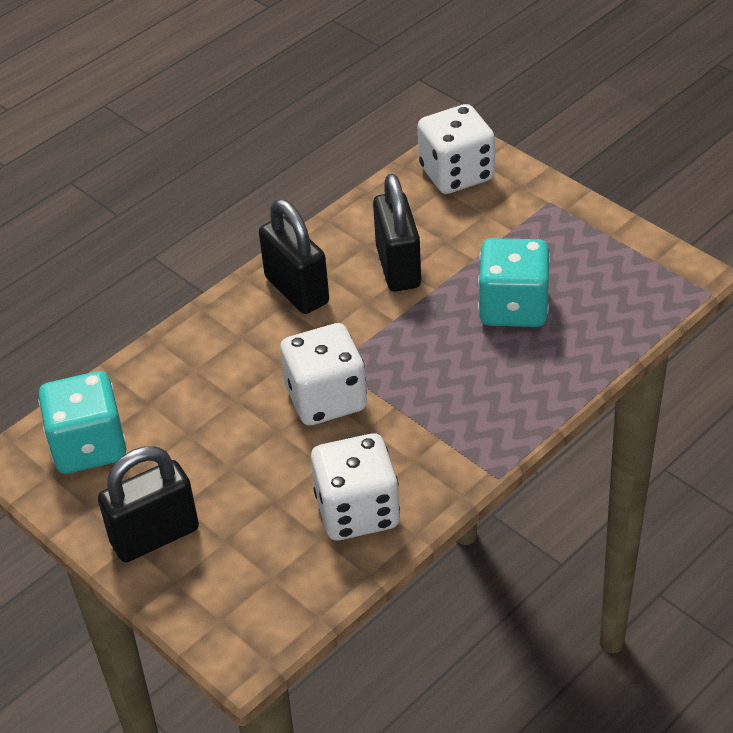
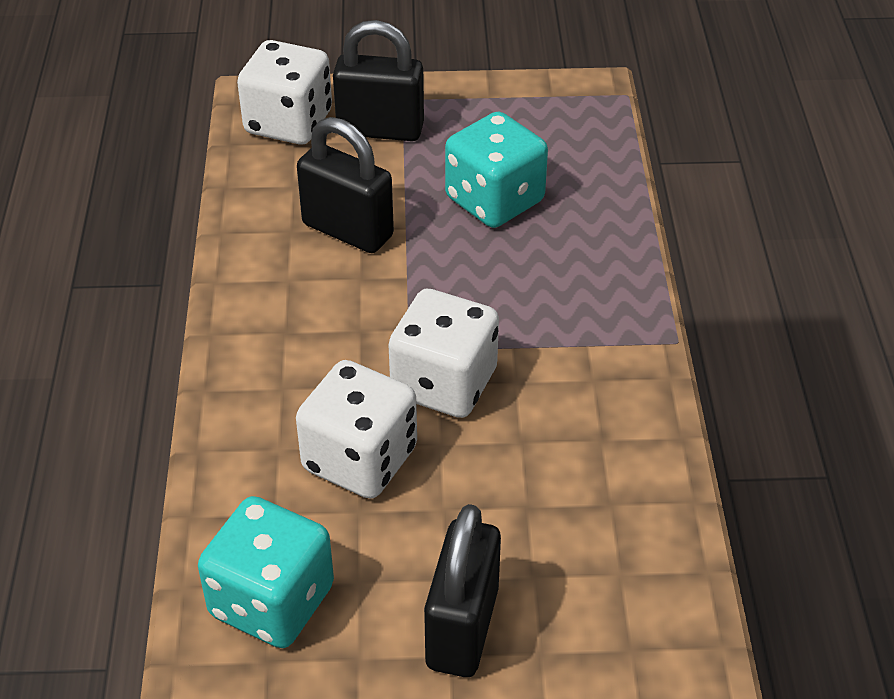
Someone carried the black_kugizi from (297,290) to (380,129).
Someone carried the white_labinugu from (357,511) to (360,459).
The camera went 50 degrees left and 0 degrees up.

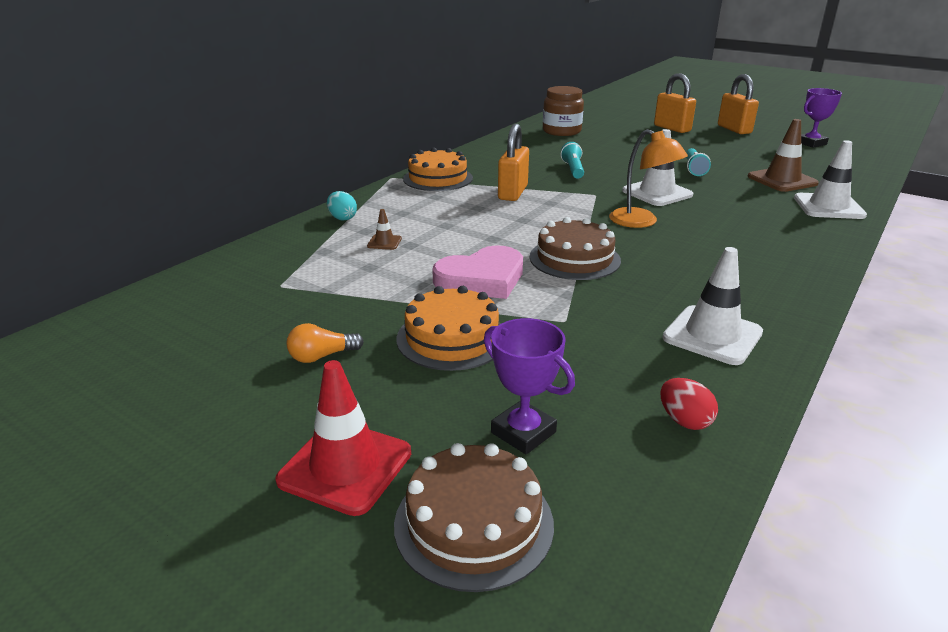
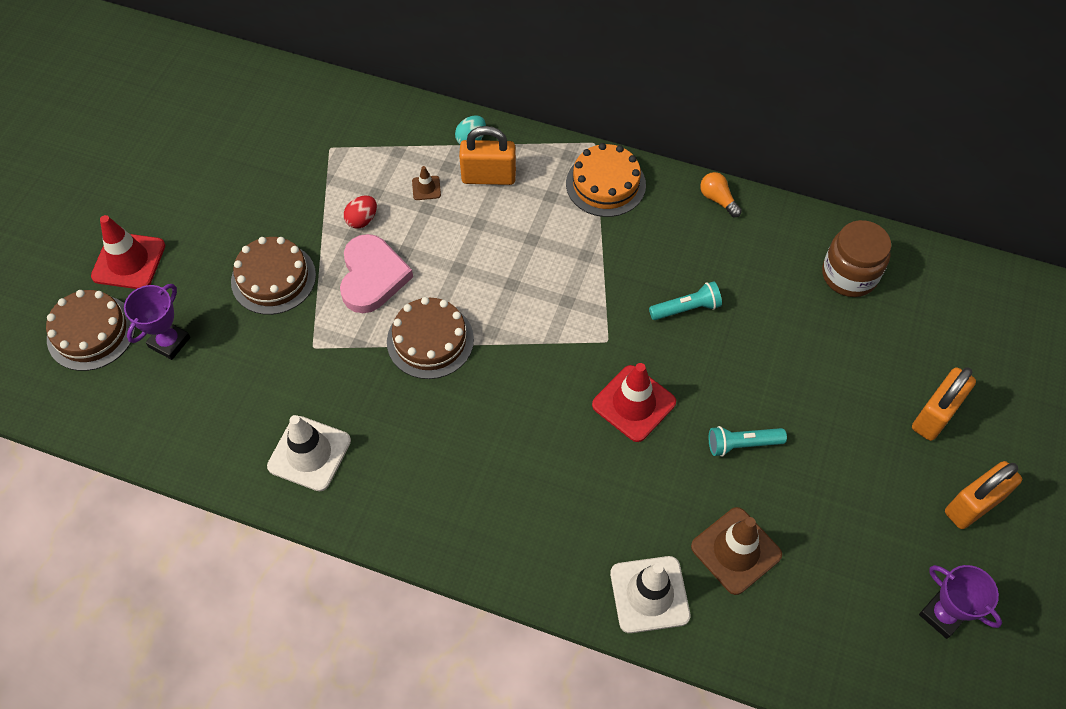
Someone took away the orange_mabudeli at (641,222).
Someone carried the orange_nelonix from (322,356) to (718,199).
Someone carried the orange_kugizi from (512,193) to (488,177).
Someone carried the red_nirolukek from (684,421) to (362,220).
Someone repainted the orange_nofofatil at (452,338), which became the brown_nofofatil at (273,278).
Someone repainted the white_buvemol at (657,193), which became the red_buvemol at (634,403).
Someone rotated the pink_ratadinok at (482,279) by 135 degrees counterclockwise.
The camera went 75 degrees right and 30 degrees up.

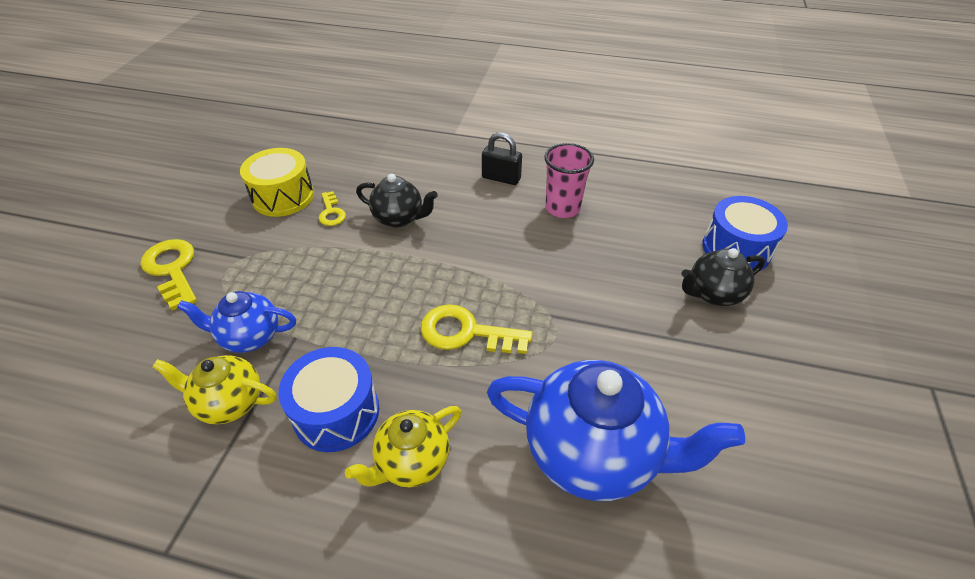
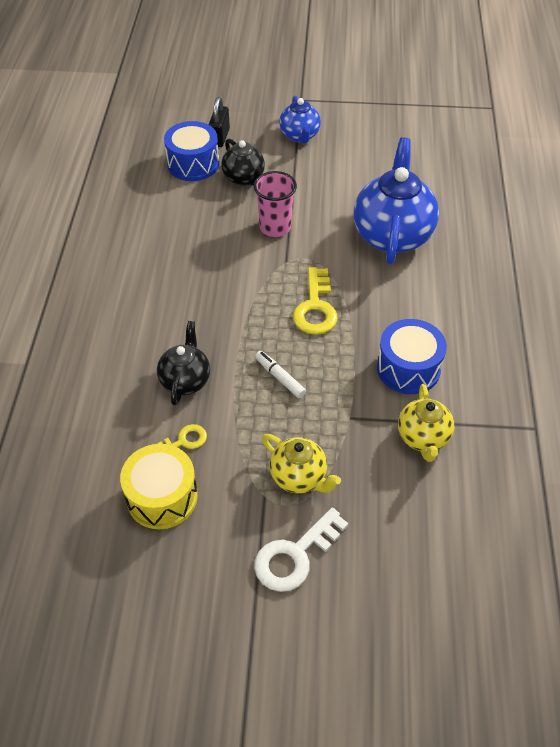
Someone put down the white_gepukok at (280,378).
Someone carried the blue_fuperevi from (250,337) to (300,136).
Someone carried the yellow_fuperevi from (412,462) to (299,477).
Someone carried the black_kugizi from (501,178) to (219,137).
Someone carried the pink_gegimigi from (562,208) to (275,227).
Someone repainted the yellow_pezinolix at (172,269), which became the white_pezinolix at (295,555).
The camera went 100 degrees left and 5 degrees up.

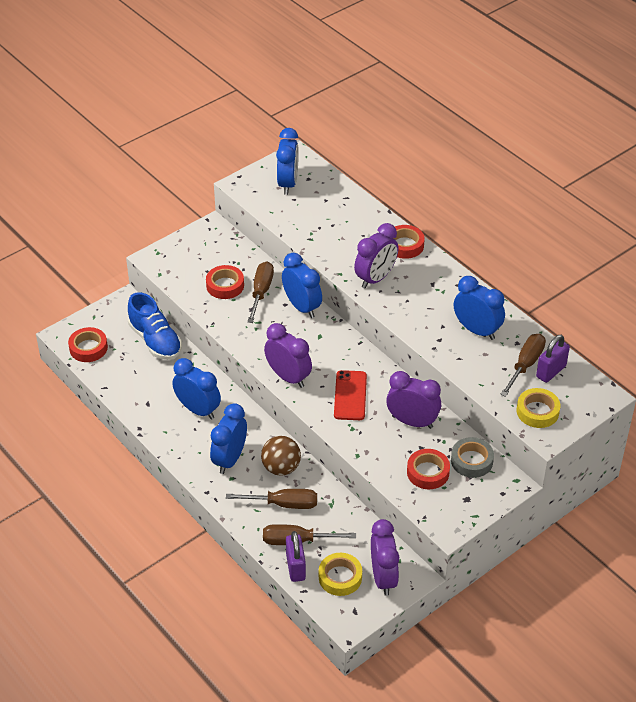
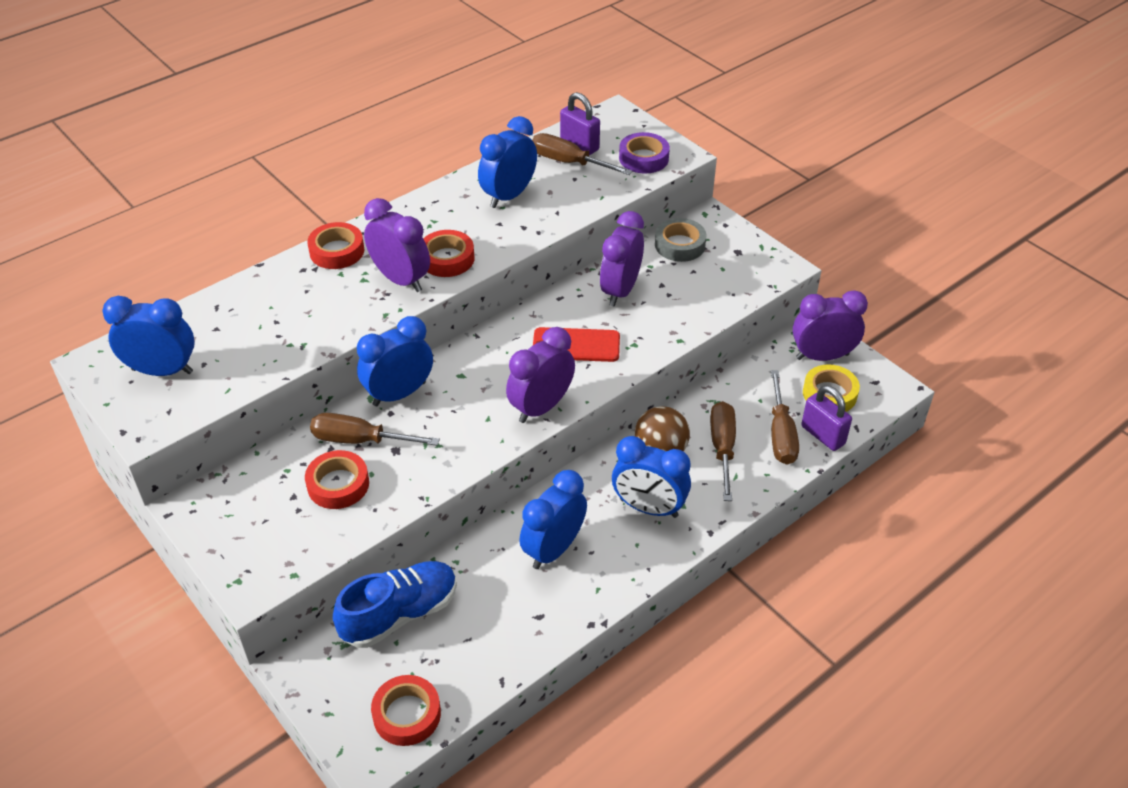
Someone carried the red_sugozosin from (428,472) to (447,259).
Someone repainted the yellow_sugozosin at (537,411), which became the purple_sugozosin at (643,158).
Someone rotated the purple_kugizi at (295,567) by 60 degrees clockwise.
The camera went 90 degrees left and 0 degrees up.

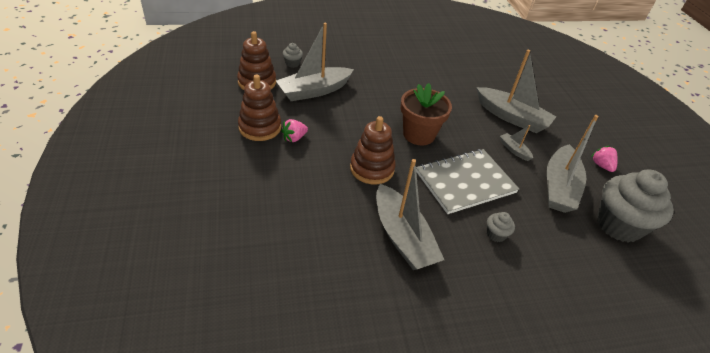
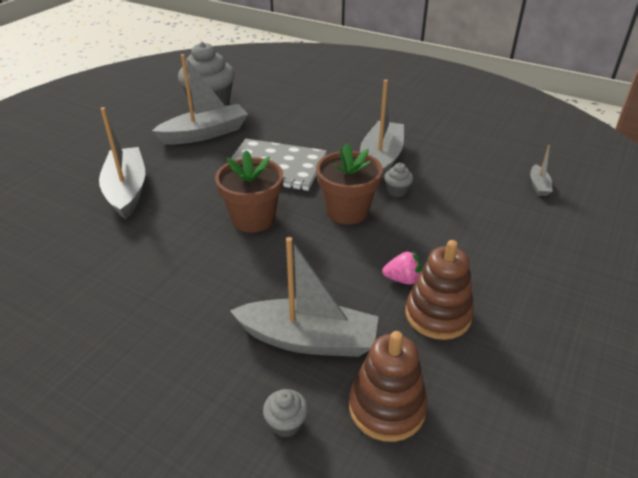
Someone took away the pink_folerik at (601,165).
Someone carried the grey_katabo from (496,234) to (397,191).
Someone carried the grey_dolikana from (514,150) to (538,185).
Someone swapped the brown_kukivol at (372,168) for the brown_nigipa at (347,211).
The camera went 135 degrees left and 5 degrees down.

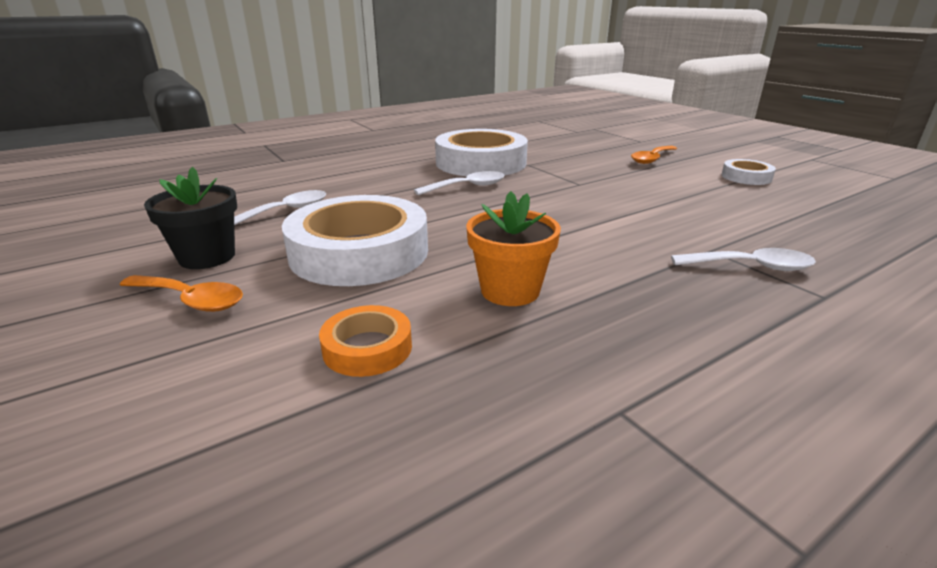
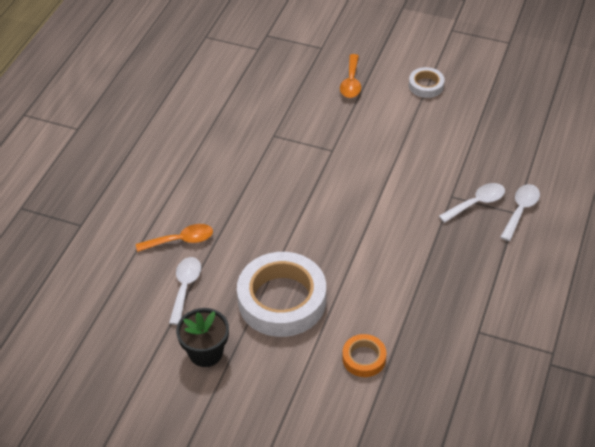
Someone took away the white_sugozosin at (481,163).
Someone took away the orange_nigipa at (510,291).
Someone carried the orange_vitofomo from (191,300) to (181,240).
Someone carried the white_vitofomo from (467,187) to (520,210).
The camera went 35 degrees left and 20 degrees up.

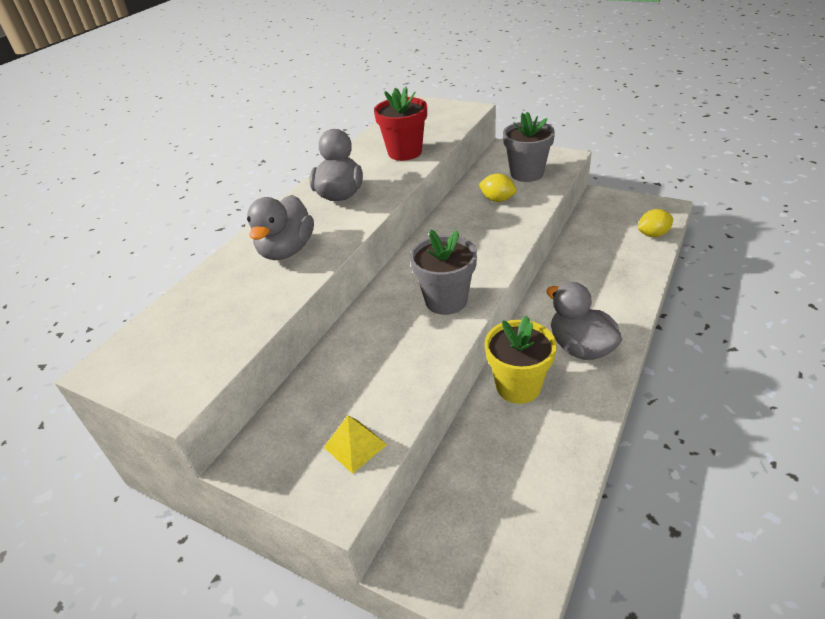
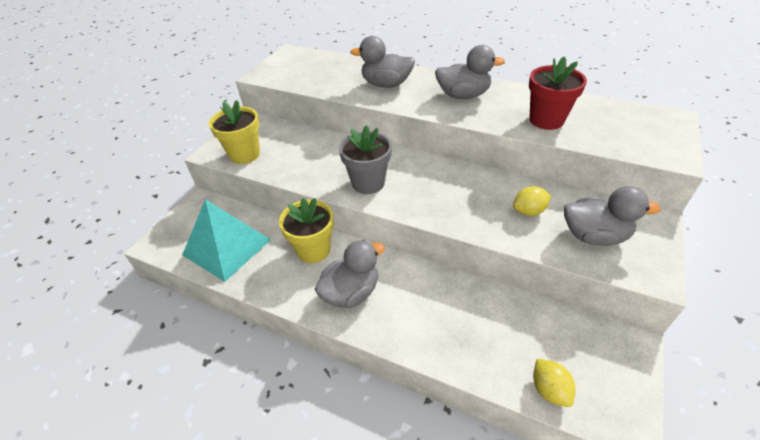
Someone put down the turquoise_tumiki at (227,247).
Someone swapped the yellow_tumiki at (355,446) for the yellow_nigipa at (245,154).
Someone swapped the grey_nigipa at (526,173) for the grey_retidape at (594,236).
Someone rotated the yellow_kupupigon at (497,199) by 45 degrees clockwise.
The camera went 85 degrees right and 5 degrees up.

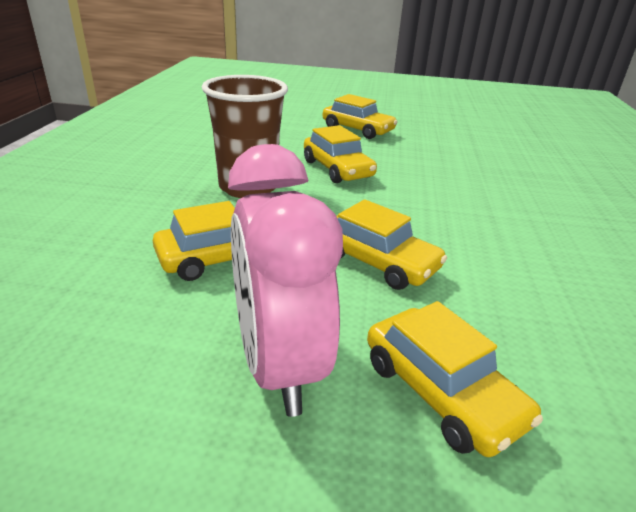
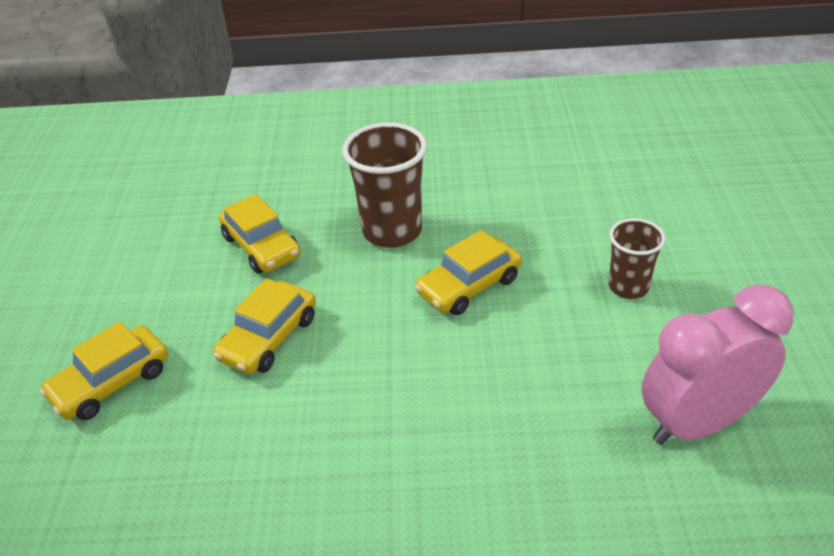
Someone carried the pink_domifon from (278,365) to (697,422).
Someone swapped the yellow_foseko at (358,129) for the brown_gegimigi at (628,287).
The camera went 85 degrees right and 10 degrees up.

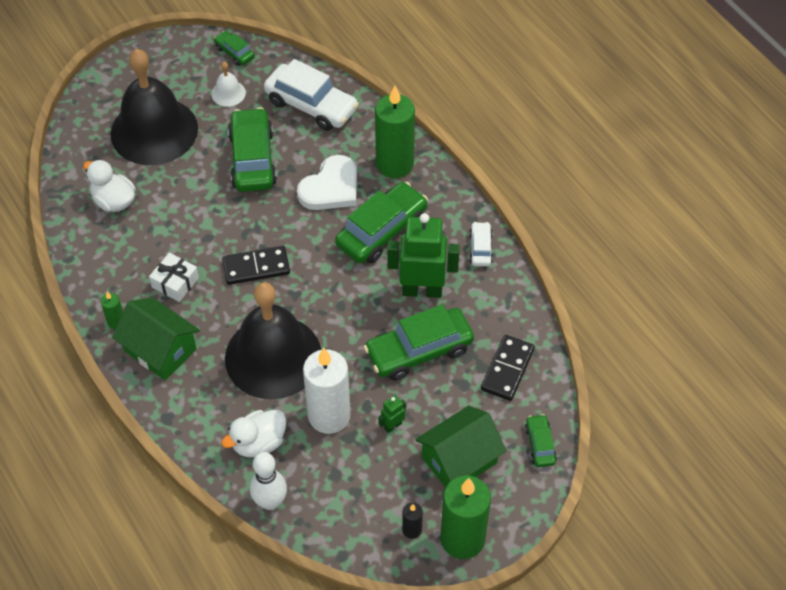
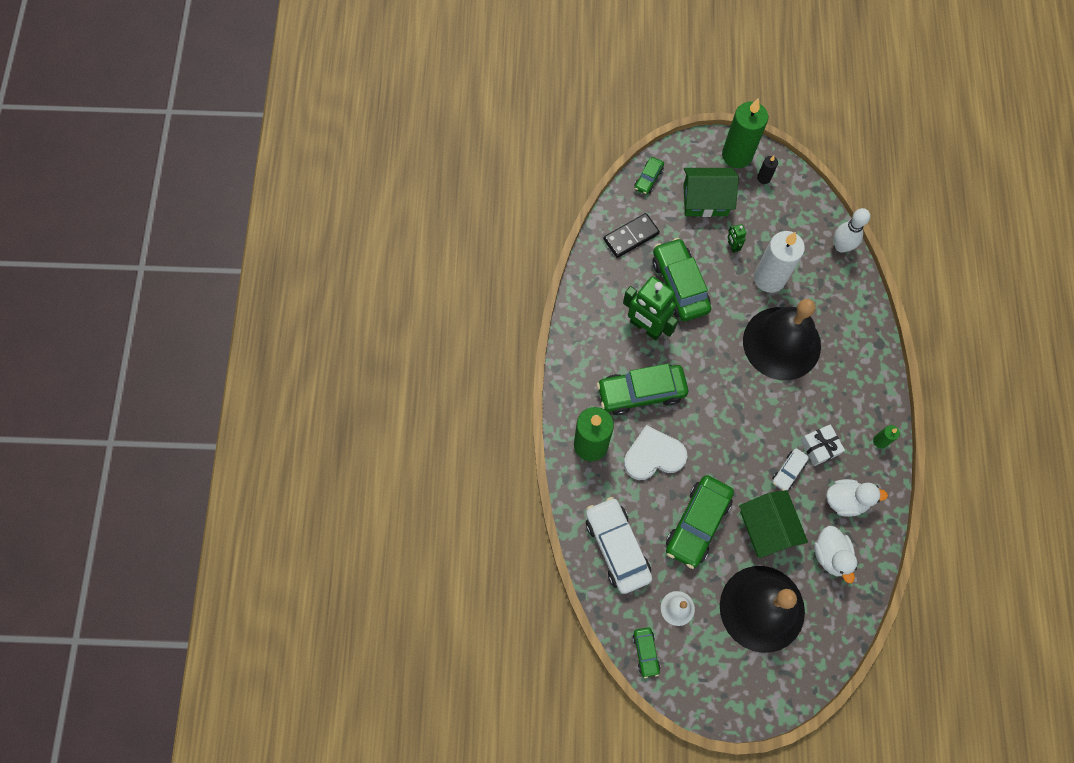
Someone took away the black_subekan at (256,267).
Someone carried the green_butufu from (160,350) to (767,528).
Someone carried the white_retidape from (259,443) to (846,500).
Someone carried the white_foseko from (480,248) to (788,471).
Someone rotated the green_foseko at (419,351) by 120 degrees counterclockwise.
Someone rotated the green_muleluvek at (392,426) by 75 degrees clockwise.
The camera went 145 degrees left and 15 degrees up.

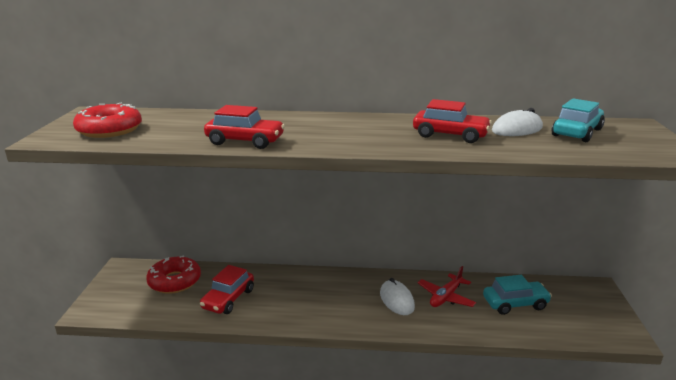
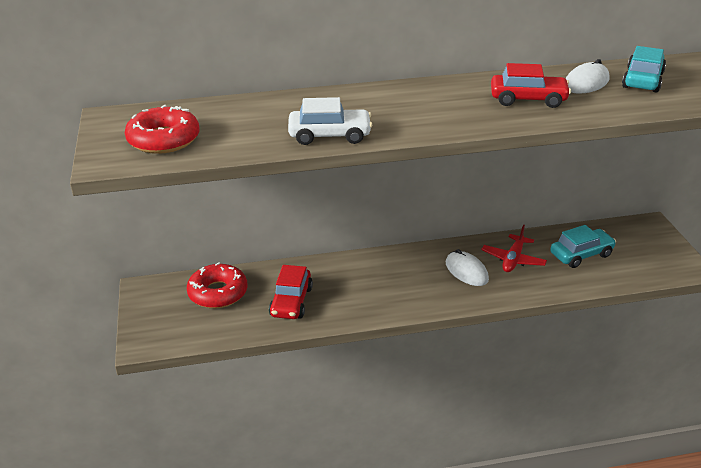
Someone repainted the red_foseko at (245,141), which became the white_foseko at (330,135).
The camera went 15 degrees left and 10 degrees up.

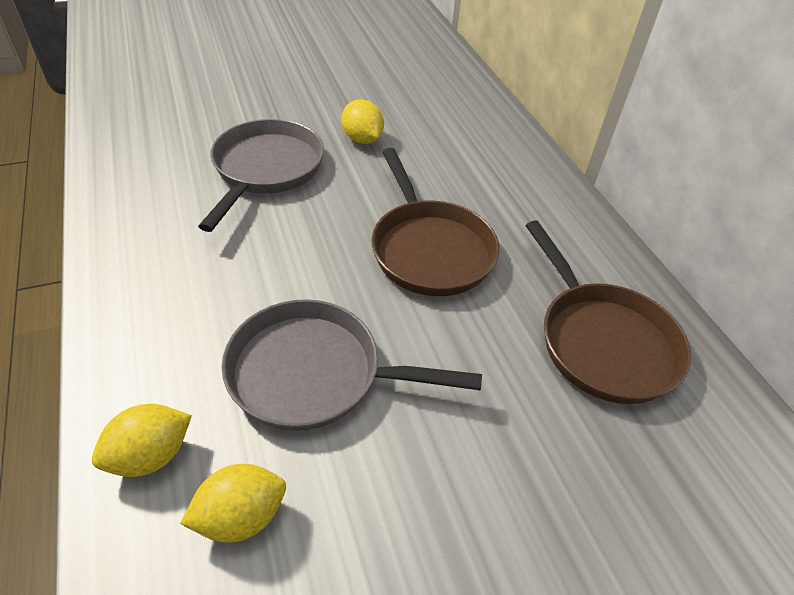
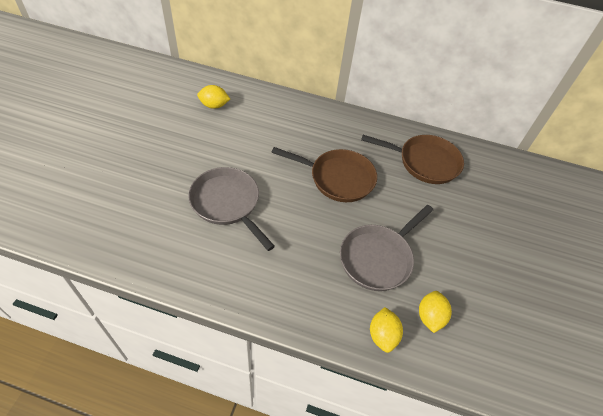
Someone carried the yellow_kupupigon from (362,139) to (214,105).
The camera went 55 degrees left and 5 degrees up.

